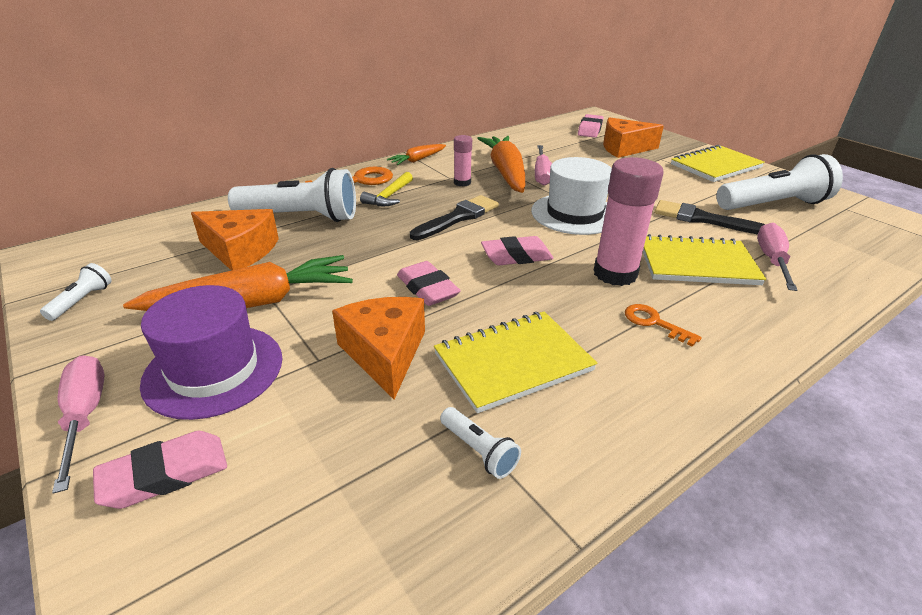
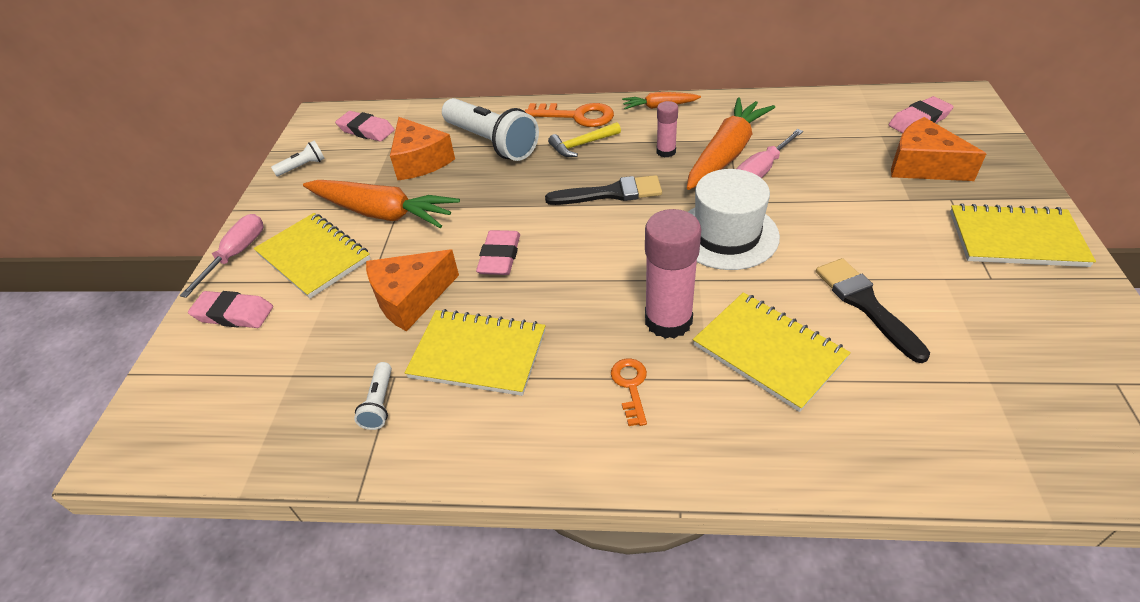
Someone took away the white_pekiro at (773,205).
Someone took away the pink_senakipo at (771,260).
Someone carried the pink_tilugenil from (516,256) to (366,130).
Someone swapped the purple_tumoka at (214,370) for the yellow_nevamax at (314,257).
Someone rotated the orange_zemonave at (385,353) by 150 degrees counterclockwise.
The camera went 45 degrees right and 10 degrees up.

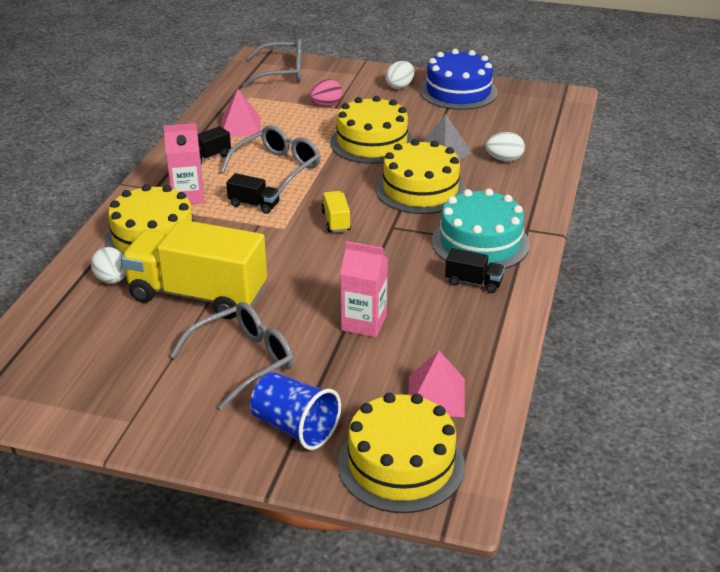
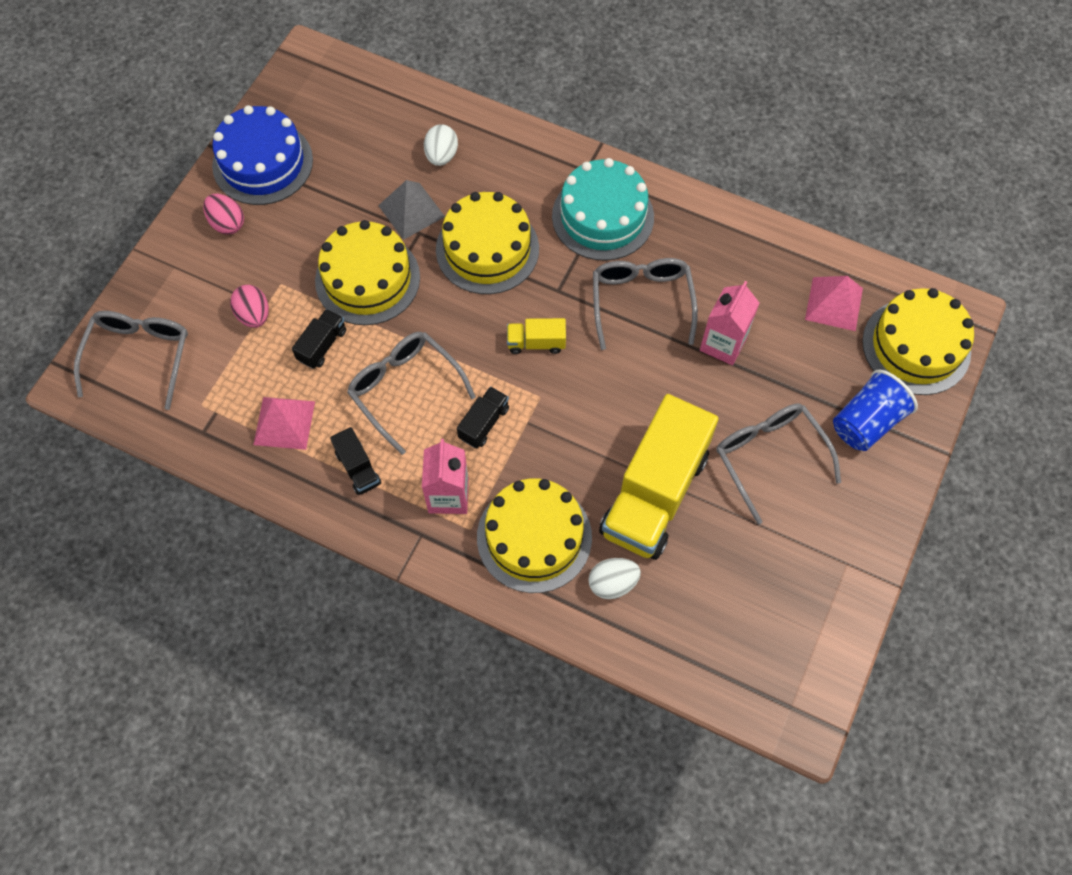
Someone put down the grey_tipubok at (641,302).
Someone carried the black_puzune from (473,282) to (322,345).
Someone repainted the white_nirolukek at (399,86), which became the pink_nirolukek at (227,223).
The camera went 80 degrees left and 30 degrees up.

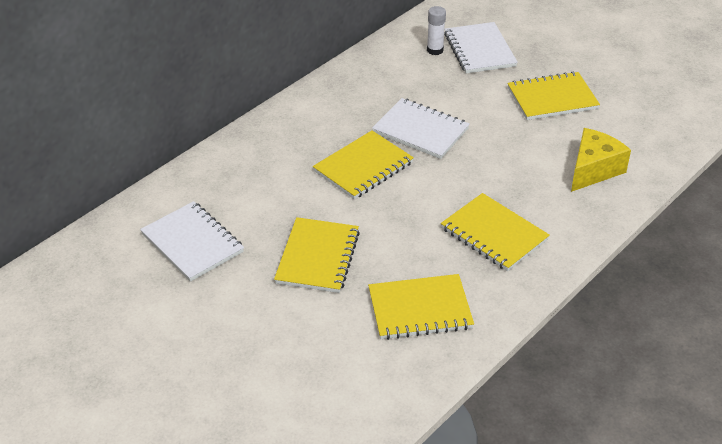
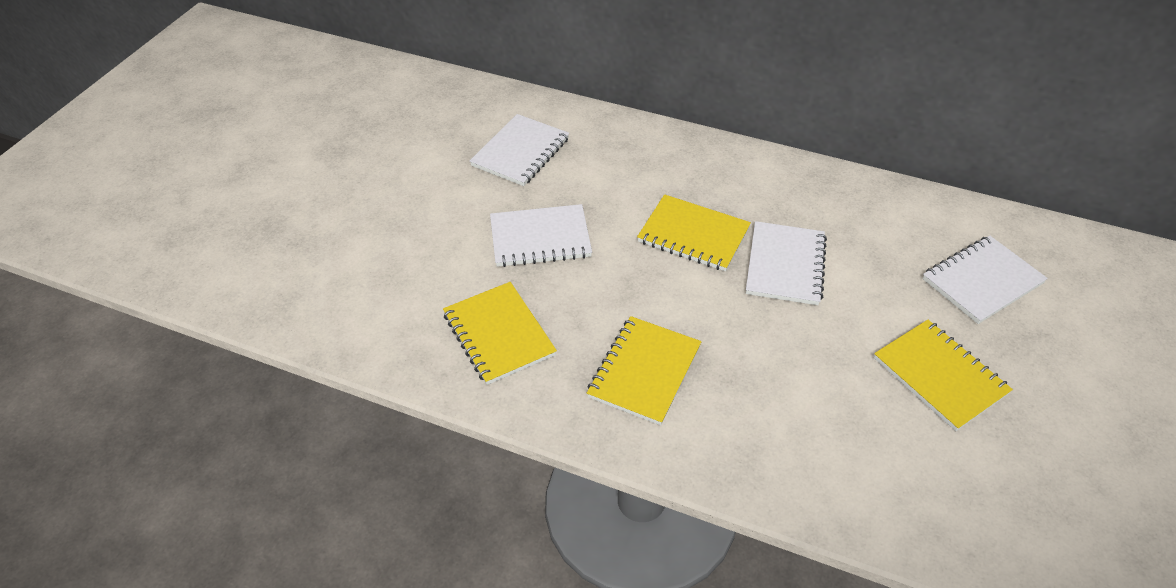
Someone took away the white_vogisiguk at (435,50).
Someone took away the yellow_zemonave at (593,170).
Someone repainted the yellow_nevamax at (318,257), which became the white_nevamax at (540,238).
The camera went 70 degrees right and 5 degrees up.

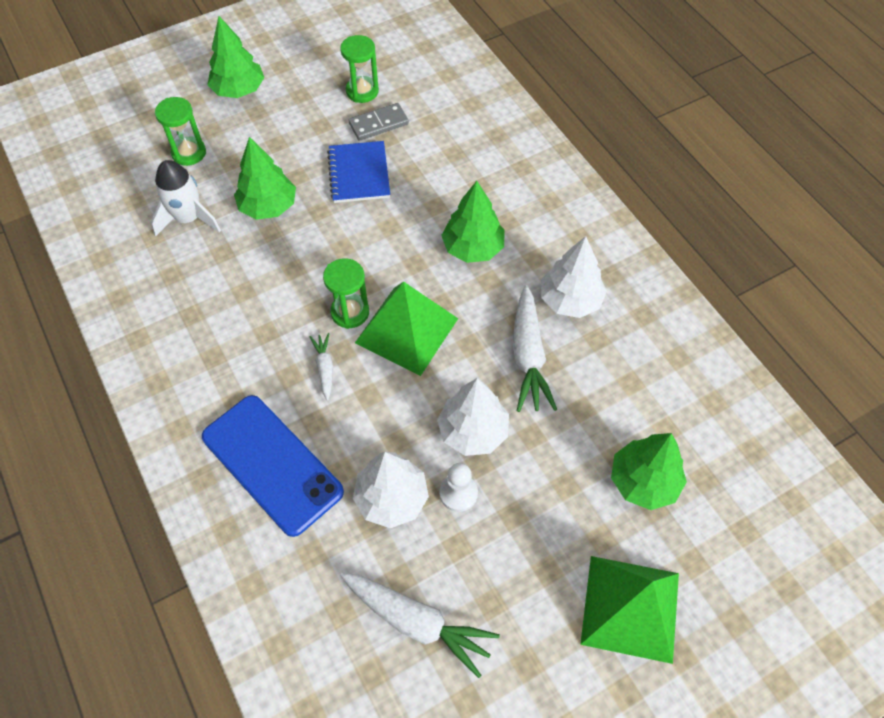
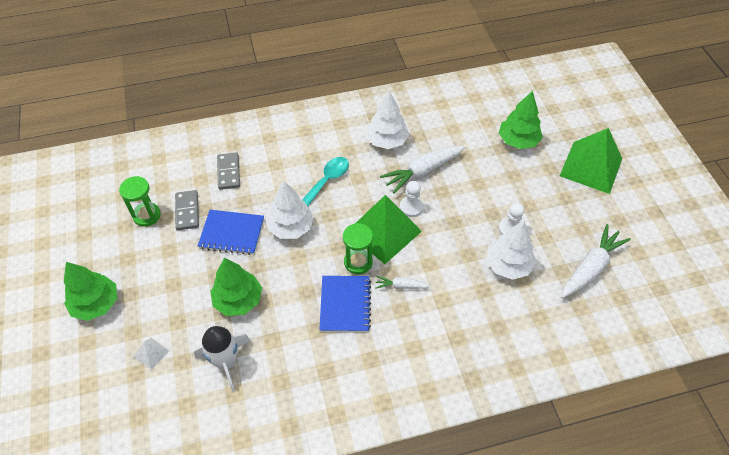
Someone took away the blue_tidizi at (272,464).
Someone put down the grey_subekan at (228,172).
Someone put down the blue_nevamax at (345,304).
Someone put down the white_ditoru at (411,207).
Someone carried the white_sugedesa from (473,431) to (291,227).
Someone swapped the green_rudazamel at (189,153) for the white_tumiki at (151,353).
Someone swapped the green_sugedesa at (473,248) for the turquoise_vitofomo at (328,180).
Someone rotated the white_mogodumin at (528,356) by 135 degrees clockwise.
The camera went 75 degrees left and 5 degrees down.

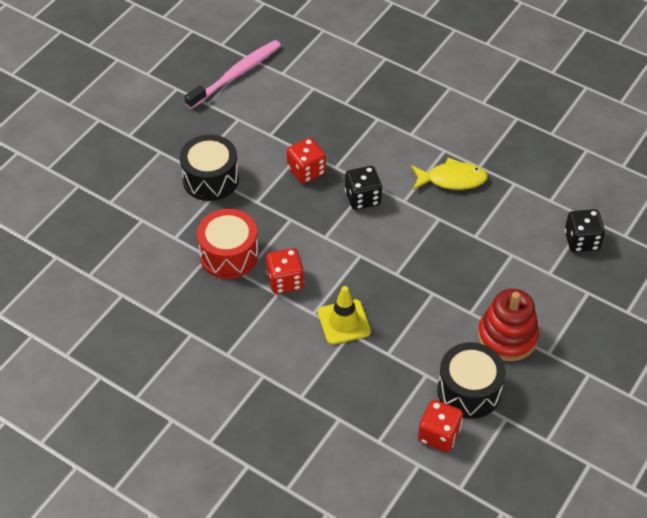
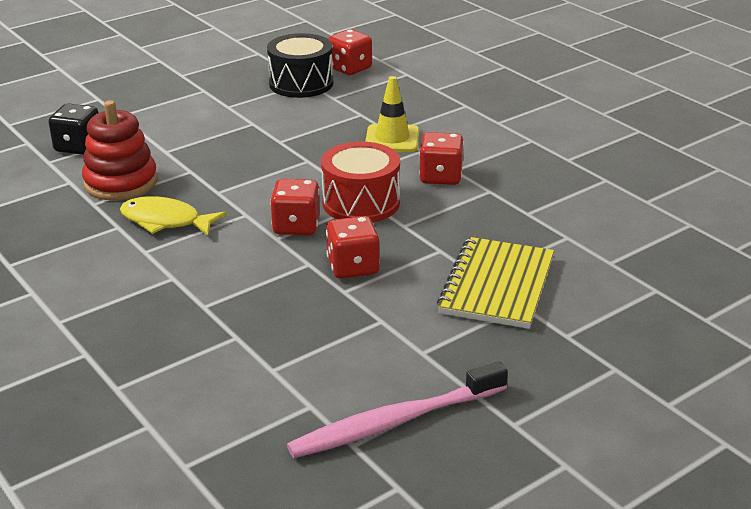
Someone carried the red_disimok from (229,255) to (361,203).
Someone carried the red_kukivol from (507,336) to (121,183).
Someone swapped the black_disimok at (210,179) for the yellow_nevamax at (497,286).
Someone repainted the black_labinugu at (362,198), which became the red_labinugu at (296,226).
The camera went 160 degrees left and 20 degrees down.

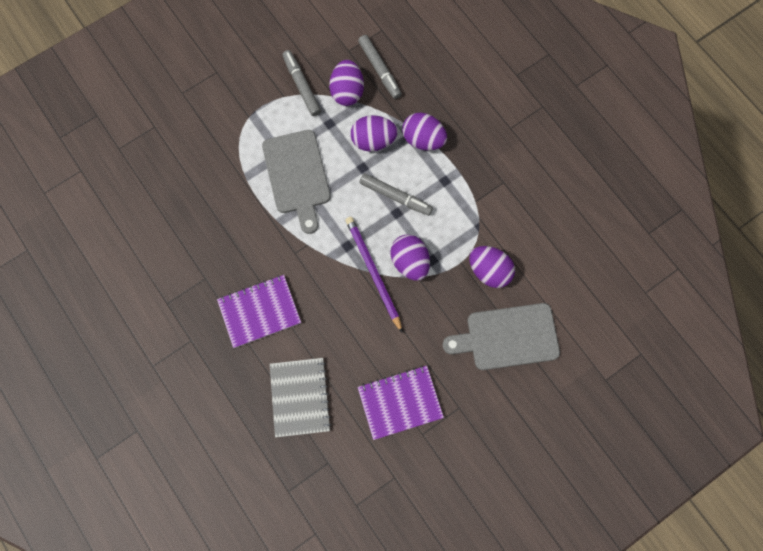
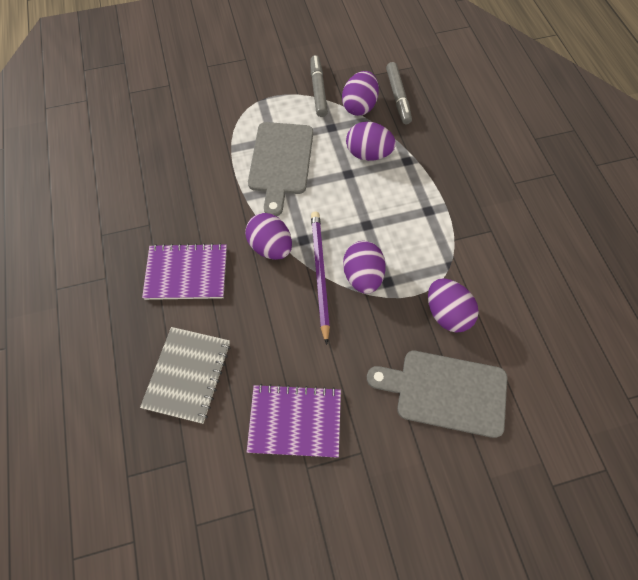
Someone took away the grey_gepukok at (395,197).
Someone carried the purple_nirolukek from (423,140) to (270,247).
The camera went 20 degrees right and 10 degrees down.

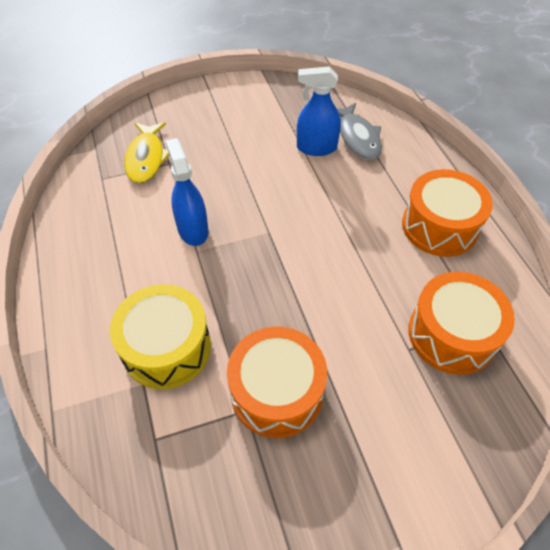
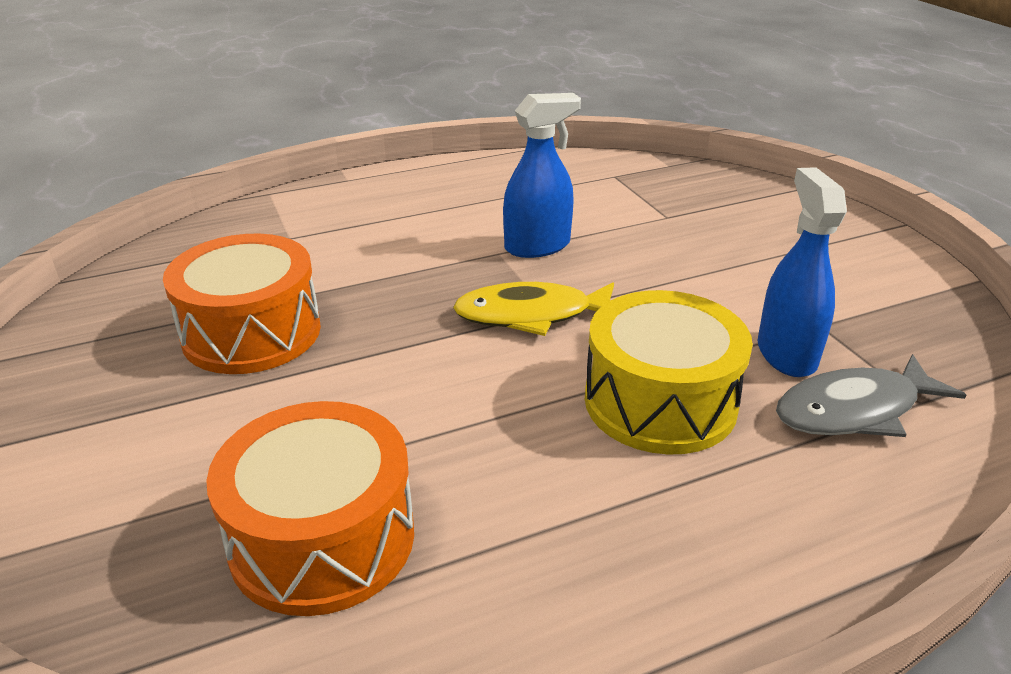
Someone took away the orange_disimok at (439,226).
Someone carried the yellow_disimok from (166,347) to (660,402).
Someone carried the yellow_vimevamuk from (146,158) to (531,315).
The camera went 85 degrees right and 20 degrees down.

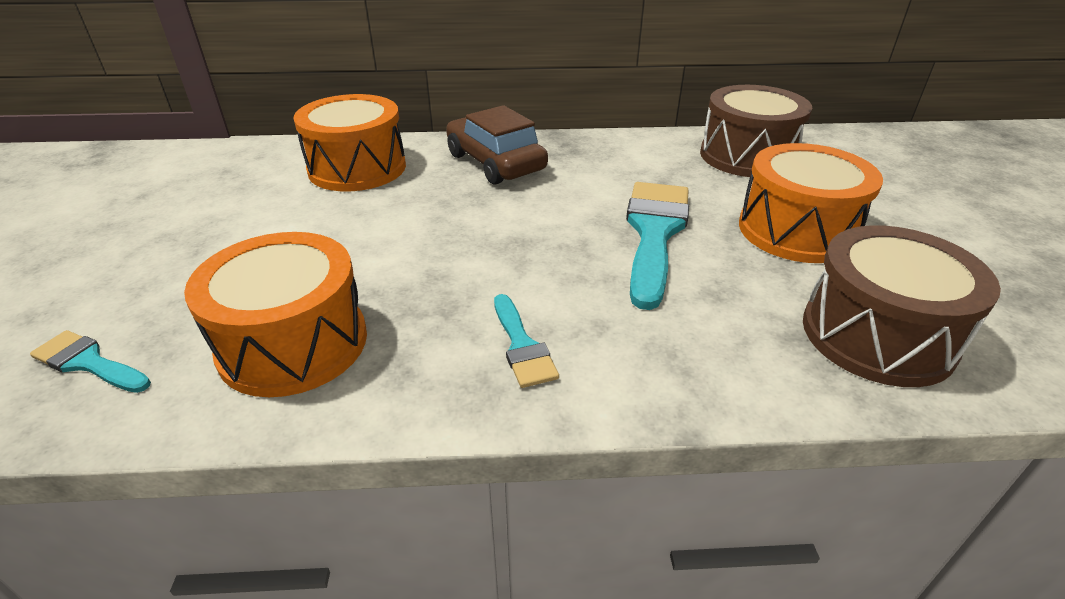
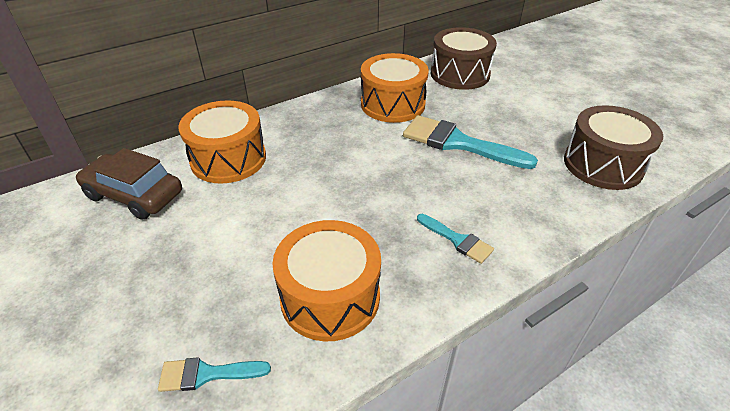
Someone carried the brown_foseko from (495,162) to (134,195).
Someone carried the orange_disimok from (797,230) to (393,104).
Someone rotated the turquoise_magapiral at (654,233) by 45 degrees counterclockwise.
The camera went 30 degrees left and 5 degrees up.

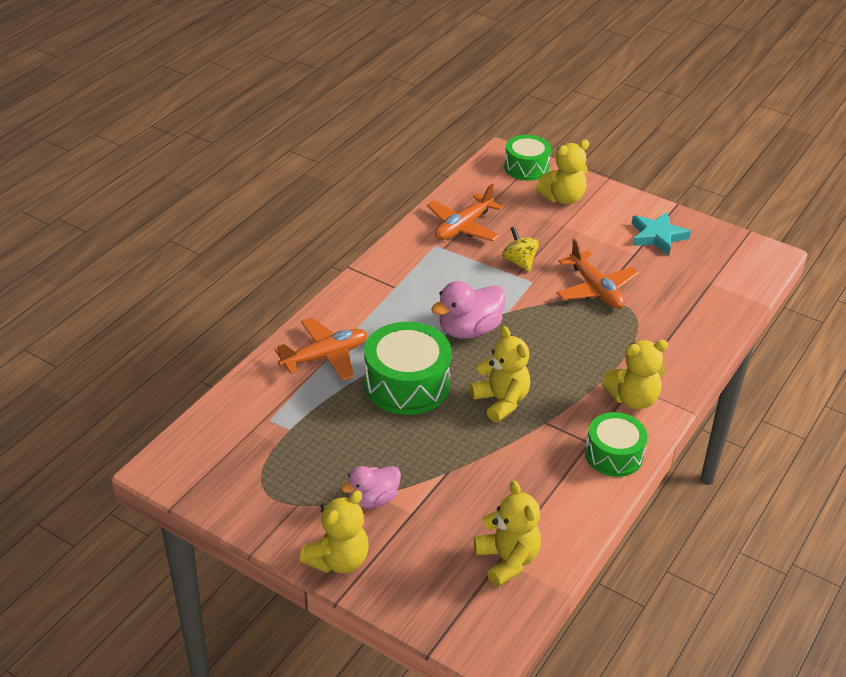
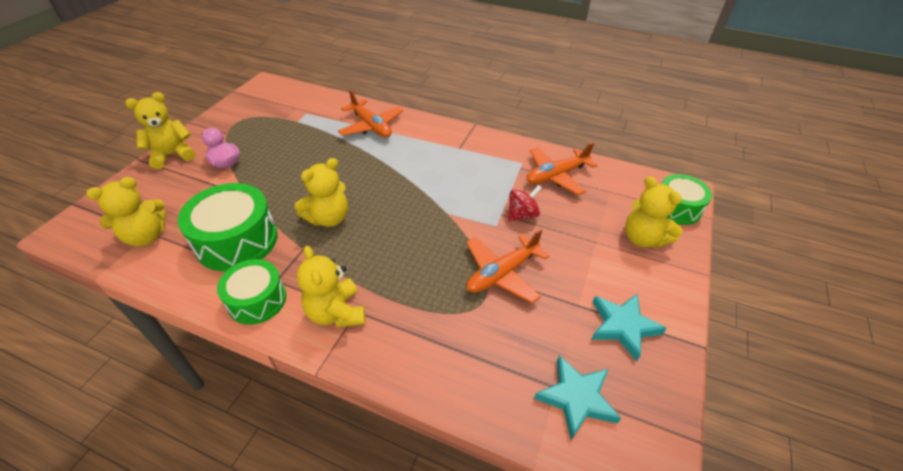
Someone took away the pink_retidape at (469,330).
Someone put down the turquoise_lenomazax at (576,398).
Someone carried the green_disimok from (407,384) to (237,240).
Someone repainted the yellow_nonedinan at (519,262), which became the red_nonedinan at (522,215).
Someone rotated the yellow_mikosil at (338,560) by 120 degrees clockwise.
Someone rotated the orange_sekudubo at (463,227) by 60 degrees counterclockwise.
The camera went 80 degrees right and 5 degrees up.

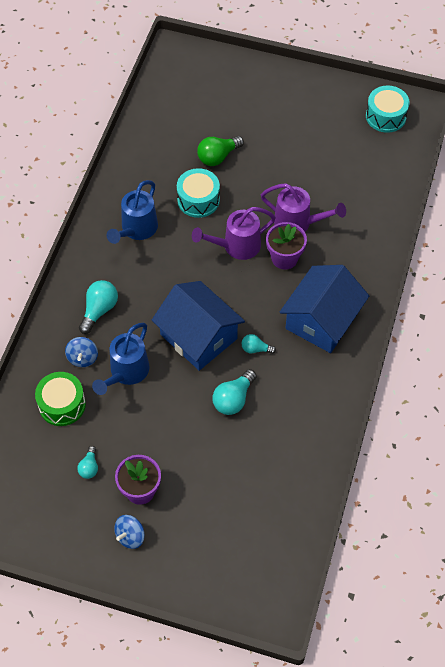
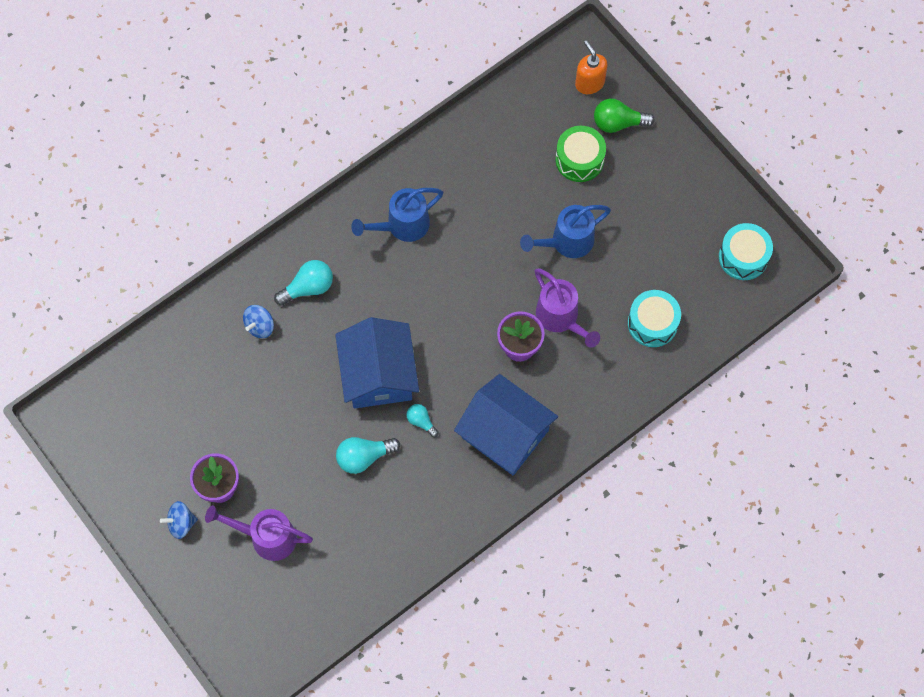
Someone took away the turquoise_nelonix at (89,467).
Someone put down the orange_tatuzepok at (589,83).
Someone carried the green_disimok from (62,404) to (579,160).
Someone carried the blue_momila from (126,373) to (566,242).
Someone carried the turquoise_disimok from (198,200) to (652,323).
Someone carried the purple_momila from (236,246) to (266,537).
Someone carried the green_nelonix from (218,157) to (618,123).
Someone rotated the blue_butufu at (322,320) by 60 degrees clockwise.
The camera went 35 degrees right and 10 degrees up.

